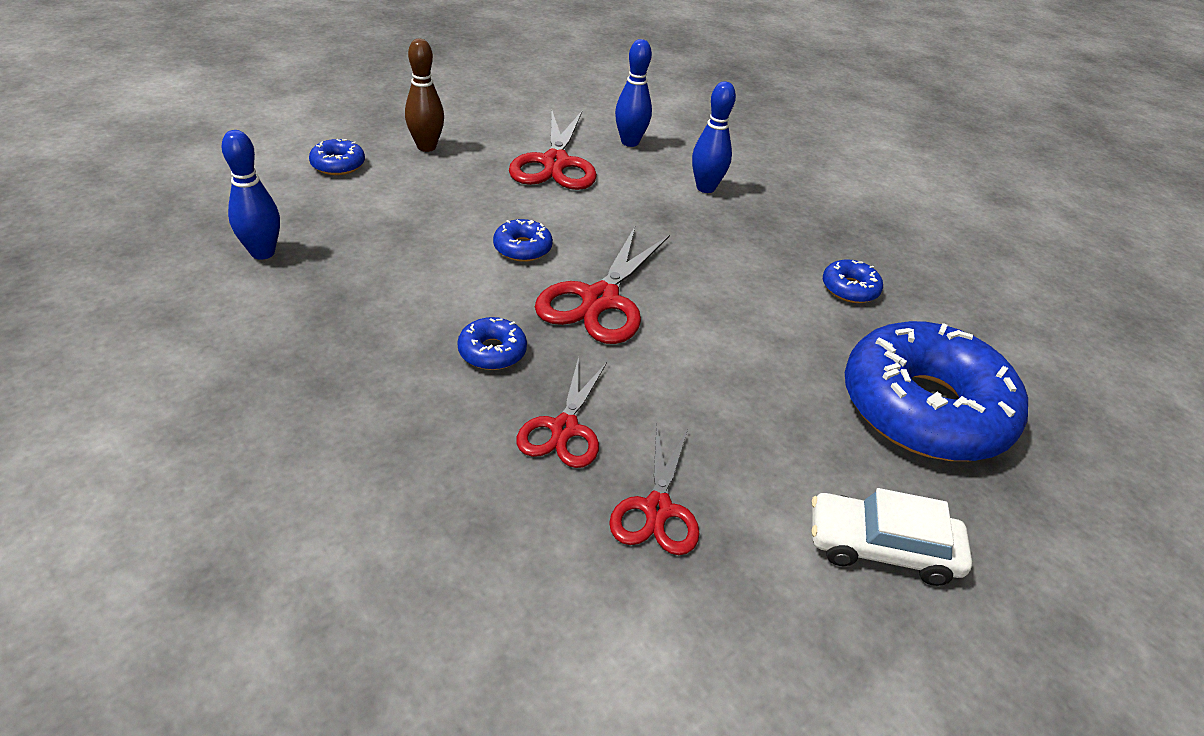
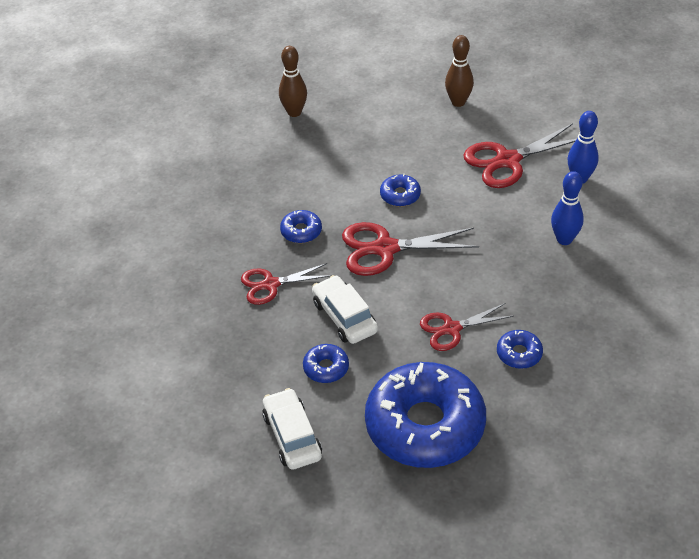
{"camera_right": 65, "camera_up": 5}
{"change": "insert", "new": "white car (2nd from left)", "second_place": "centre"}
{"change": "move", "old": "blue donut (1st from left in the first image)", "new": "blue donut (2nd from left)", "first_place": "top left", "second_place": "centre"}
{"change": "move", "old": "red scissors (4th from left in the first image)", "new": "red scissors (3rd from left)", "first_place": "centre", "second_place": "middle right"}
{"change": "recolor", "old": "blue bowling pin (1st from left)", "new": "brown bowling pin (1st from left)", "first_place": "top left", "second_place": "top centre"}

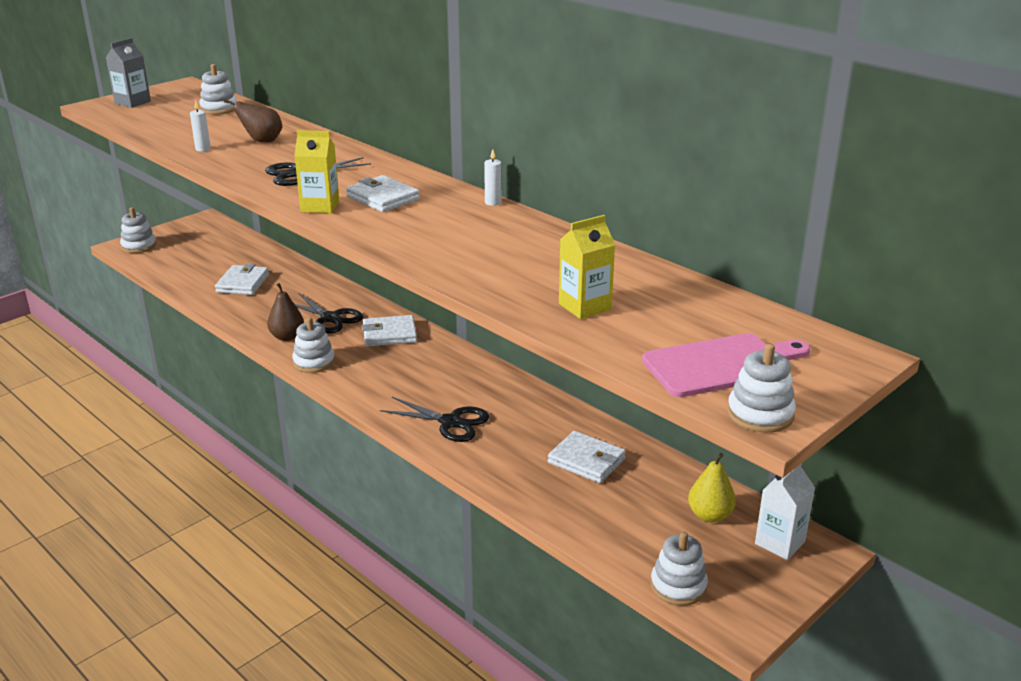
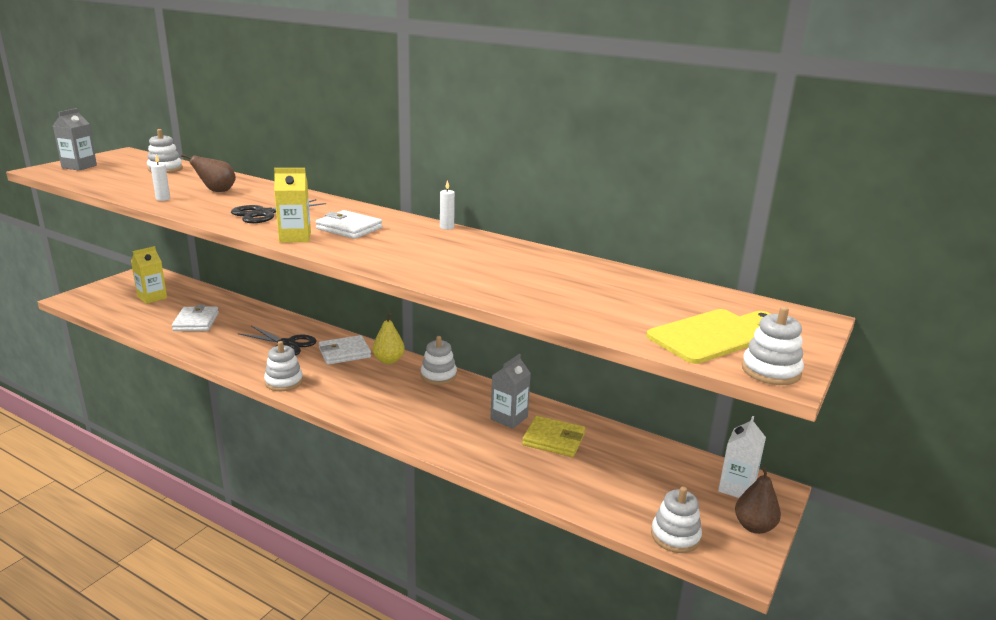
{"camera_right": -15, "camera_up": -5}
{"change": "delete", "old": "black scissors (3rd from left)", "first_place": "centre"}
{"change": "insert", "new": "grey carton (2nd from left)", "second_place": "centre"}
{"change": "move", "old": "white stacking toy (1st from left in the first image)", "new": "white stacking toy (3rd from left)", "first_place": "middle left", "second_place": "centre"}
{"change": "move", "old": "brown pear (2nd from left)", "first_place": "middle left", "second_place": "bottom right"}
{"change": "move", "old": "yellow carton (2nd from left in the first image)", "new": "yellow carton (1st from left)", "first_place": "centre", "second_place": "middle left"}
{"change": "move", "old": "yellow pear", "first_place": "bottom right", "second_place": "centre"}
{"change": "recolor", "old": "white wallet (4th from left)", "new": "yellow wallet", "first_place": "bottom centre", "second_place": "bottom centre"}
{"change": "recolor", "old": "pink cutting board", "new": "yellow cutting board", "first_place": "middle right", "second_place": "middle right"}

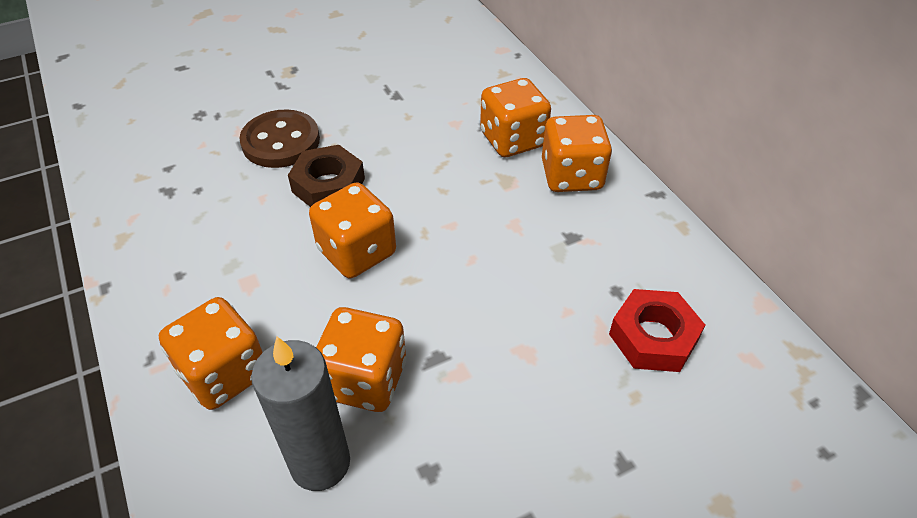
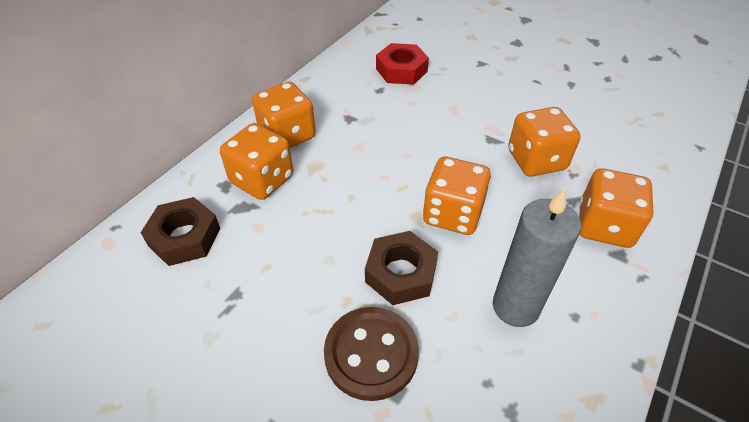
{"camera_right": -120, "camera_up": 0}
{"change": "insert", "new": "brown nut (1st from left)", "second_place": "middle left"}
{"change": "move", "old": "grey candle", "first_place": "bottom left", "second_place": "middle right"}

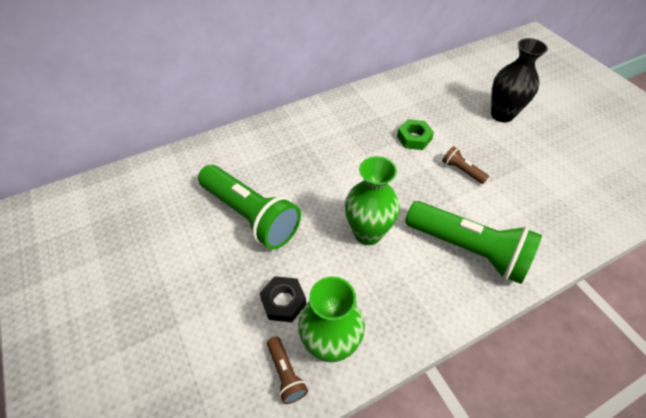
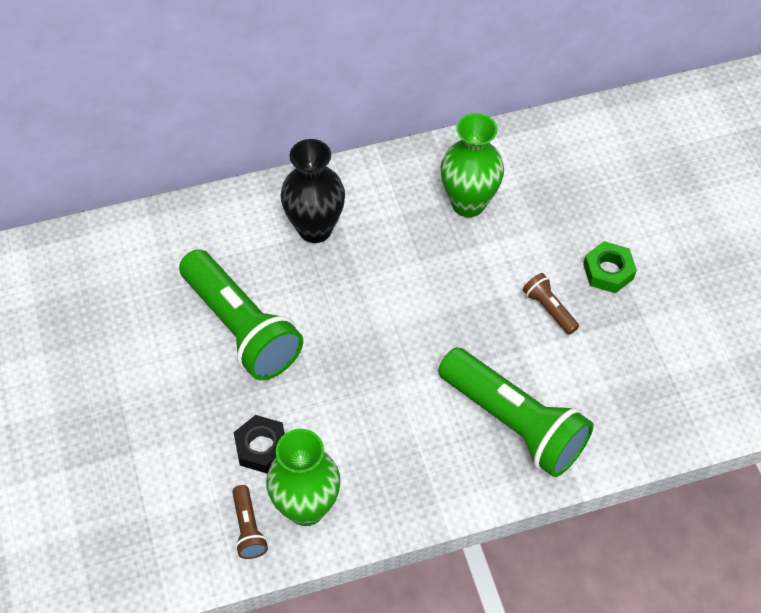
{"camera_right": 10, "camera_up": 5}
{"change": "move", "old": "green vase (2nd from left)", "first_place": "centre", "second_place": "top centre"}
{"change": "move", "old": "green nut", "first_place": "top centre", "second_place": "middle right"}
{"change": "move", "old": "black vase", "first_place": "top right", "second_place": "top centre"}

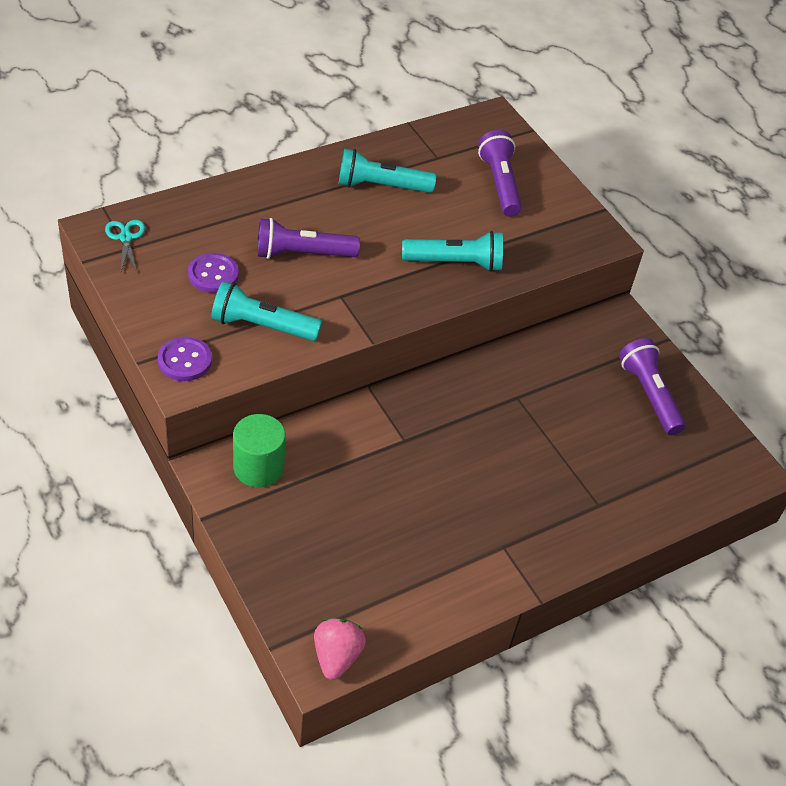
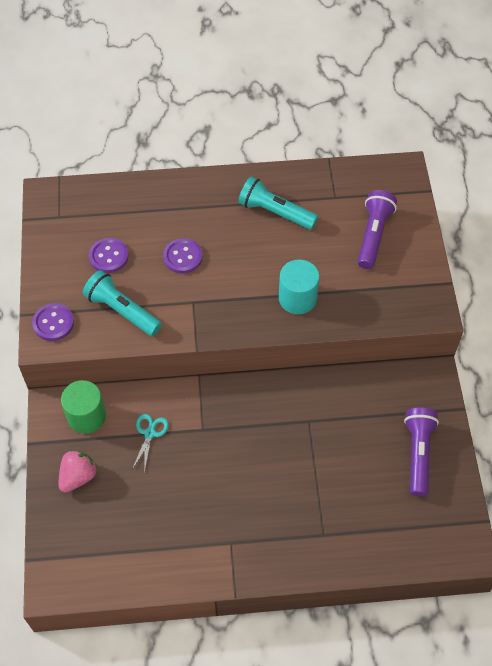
{"camera_right": 30, "camera_up": 10}
{"change": "move", "old": "turquoise scissors", "first_place": "top left", "second_place": "middle left"}
{"change": "move", "old": "pink strawberry", "first_place": "bottom centre", "second_place": "bottom left"}
{"change": "replace", "old": "purple flashlight (1st from left)", "new": "purple button (3rd from left)", "first_place": "top centre", "second_place": "centre"}
{"change": "replace", "old": "turquoise flashlight (3rd from left)", "new": "turquoise cylinder", "first_place": "top centre", "second_place": "centre"}

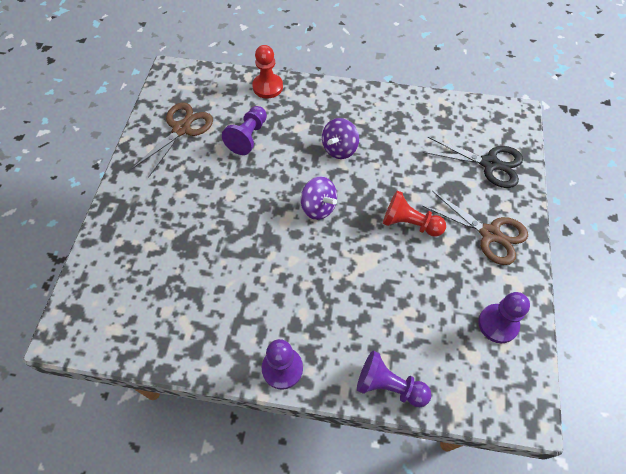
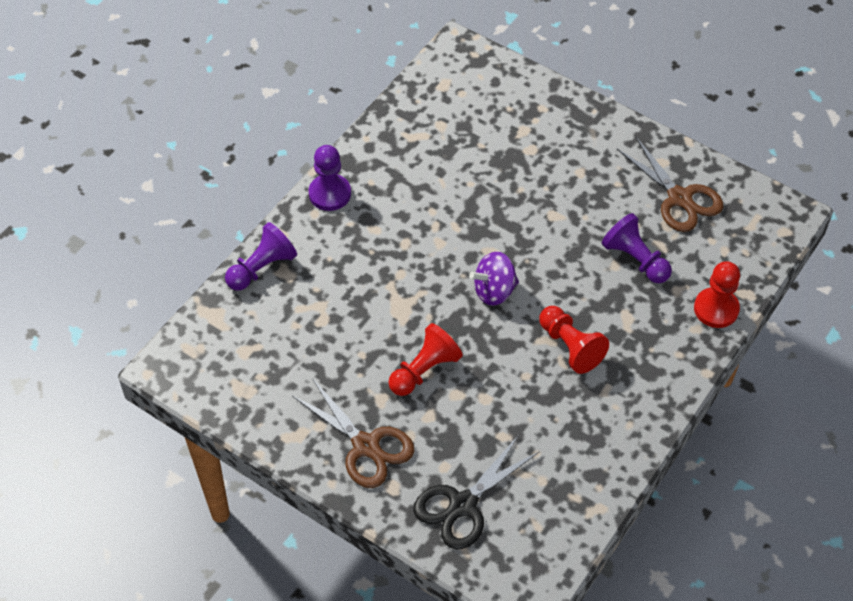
{"camera_right": 115, "camera_up": -5}
{"change": "delete", "old": "purple pawn (4th from left)", "first_place": "bottom right"}
{"change": "replace", "old": "purple spinning top (2nd from left)", "new": "red pawn (2nd from left)", "first_place": "top centre", "second_place": "middle right"}
{"change": "rotate", "old": "brown scissors (2nd from left in the first image)", "first_place": "middle right", "second_place": "bottom centre", "degrees": -105}

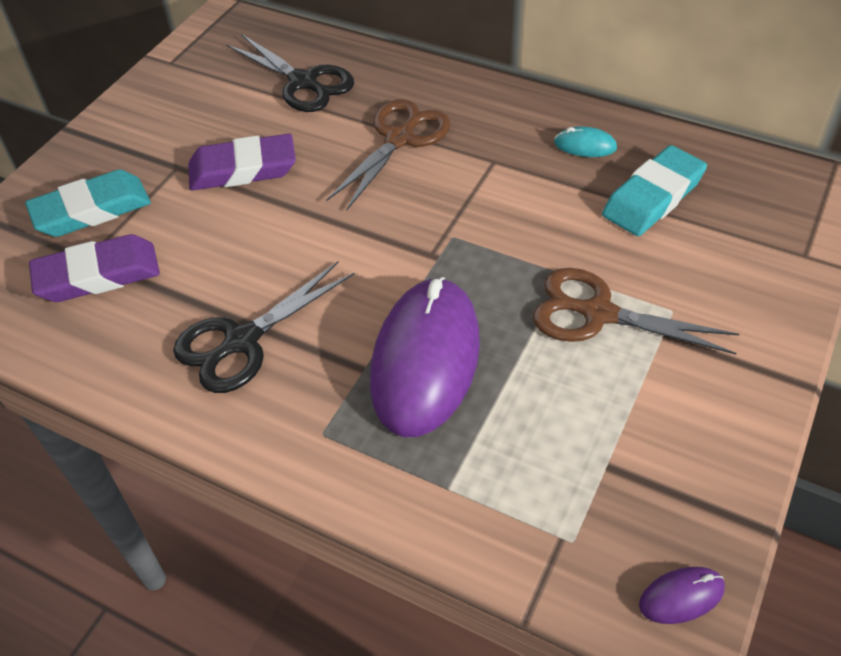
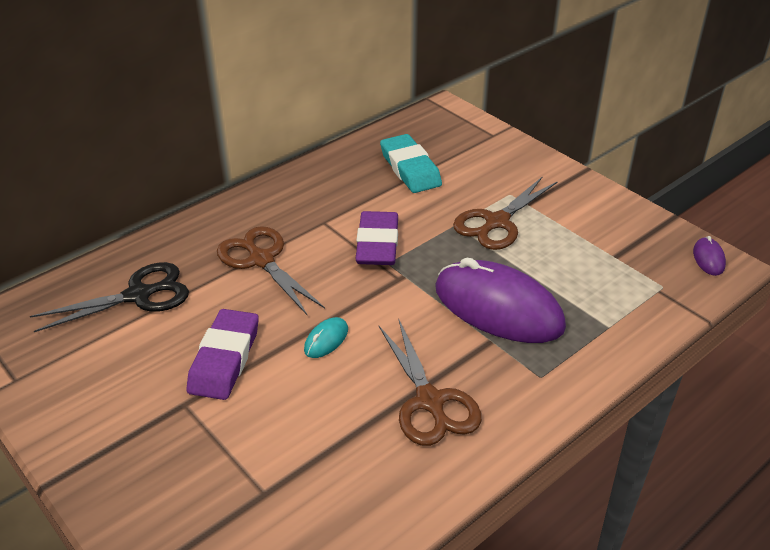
{"camera_right": -70, "camera_up": -10}
{"change": "delete", "old": "turquoise eraser (1st from left)", "first_place": "top left"}
{"change": "move", "old": "purple eraser (1st from left in the first image)", "new": "purple eraser (2nd from left)", "first_place": "middle left", "second_place": "centre"}
{"change": "move", "old": "turquoise mouse", "first_place": "top right", "second_place": "centre"}
{"change": "recolor", "old": "black scissors (1st from left)", "new": "brown scissors (2nd from left)", "first_place": "middle left", "second_place": "bottom centre"}

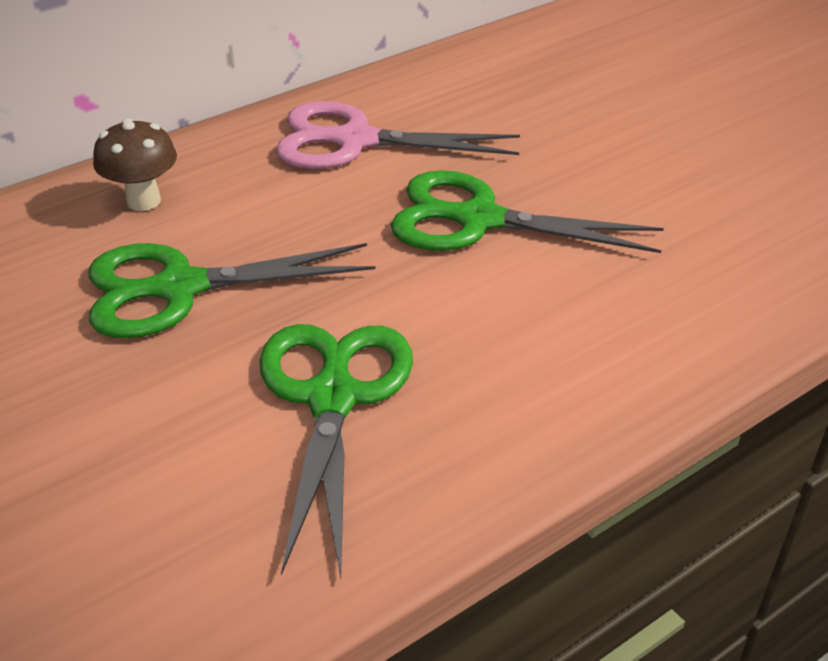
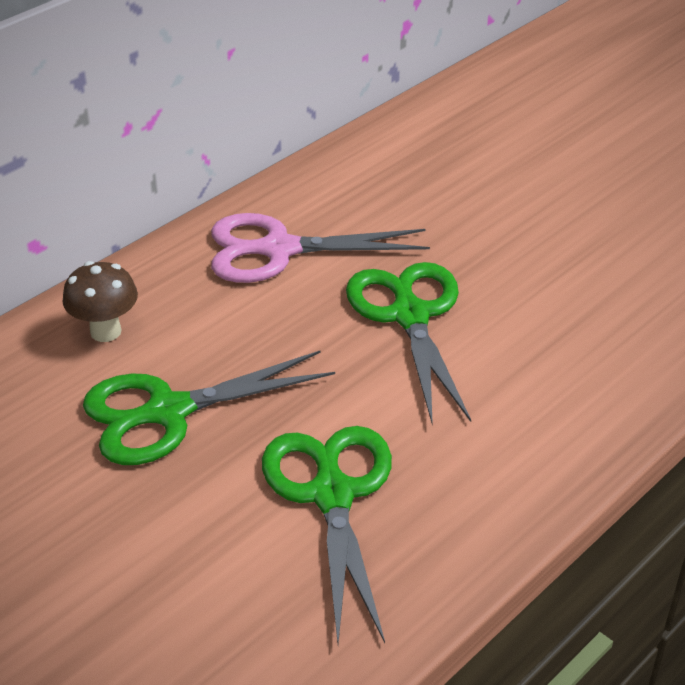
{"camera_right": -10, "camera_up": 0}
{"change": "rotate", "old": "green scissors (3rd from left)", "first_place": "top centre", "second_place": "centre", "degrees": 75}

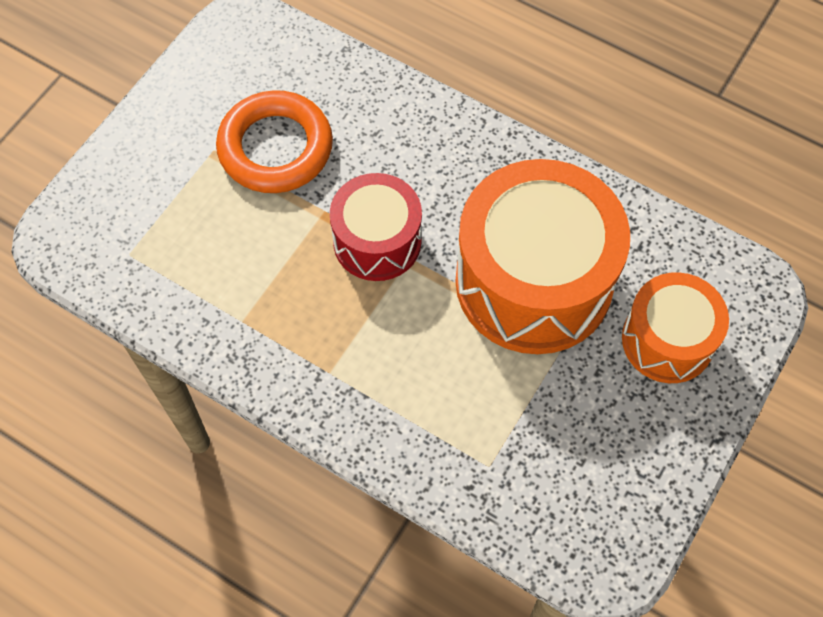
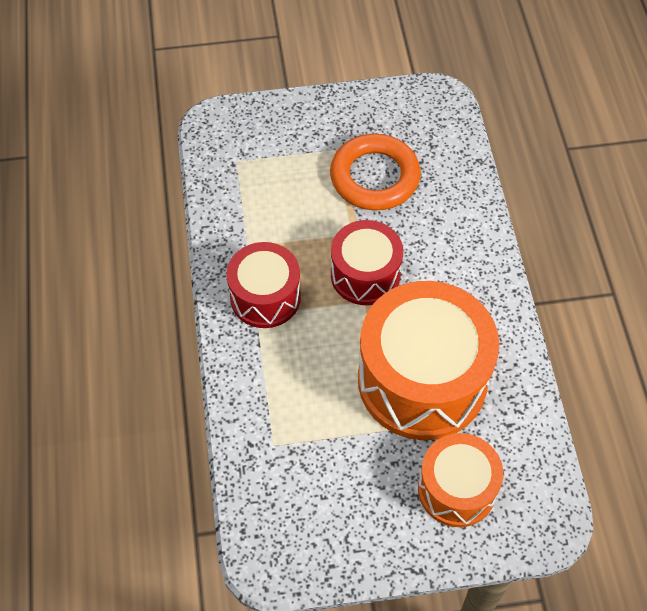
{"camera_right": 50, "camera_up": -5}
{"change": "insert", "new": "red drum (1st from left)", "second_place": "centre"}

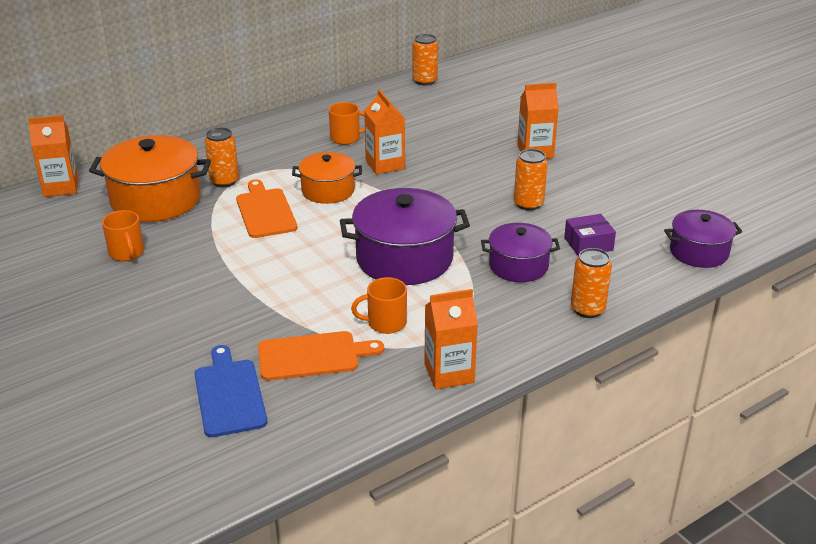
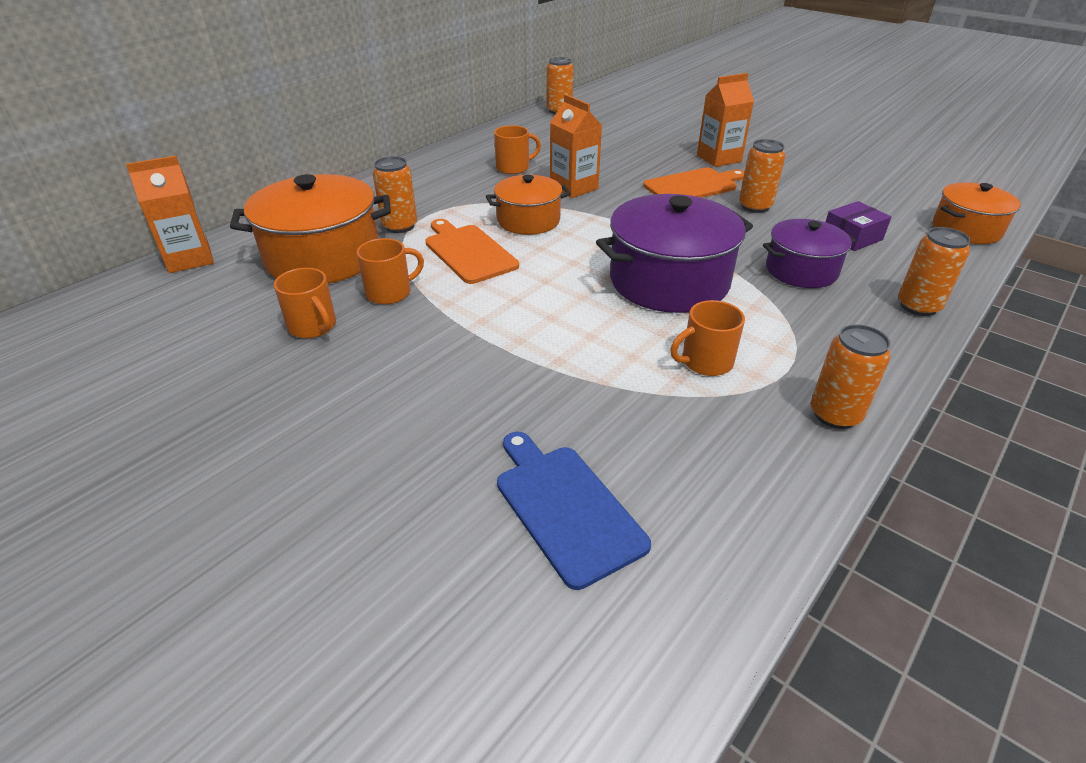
{"camera_right": -15, "camera_up": 5}
{"change": "insert", "new": "orange mug (2nd from left)", "second_place": "centre"}
{"change": "move", "old": "orange cutting board (2nd from left)", "first_place": "centre", "second_place": "top centre"}
{"change": "replace", "old": "orange carton (3rd from left)", "new": "orange can (4th from left)", "first_place": "centre", "second_place": "middle right"}
{"change": "recolor", "old": "purple pot (3rd from left)", "new": "orange pot (3rd from left)", "first_place": "middle right", "second_place": "top right"}

